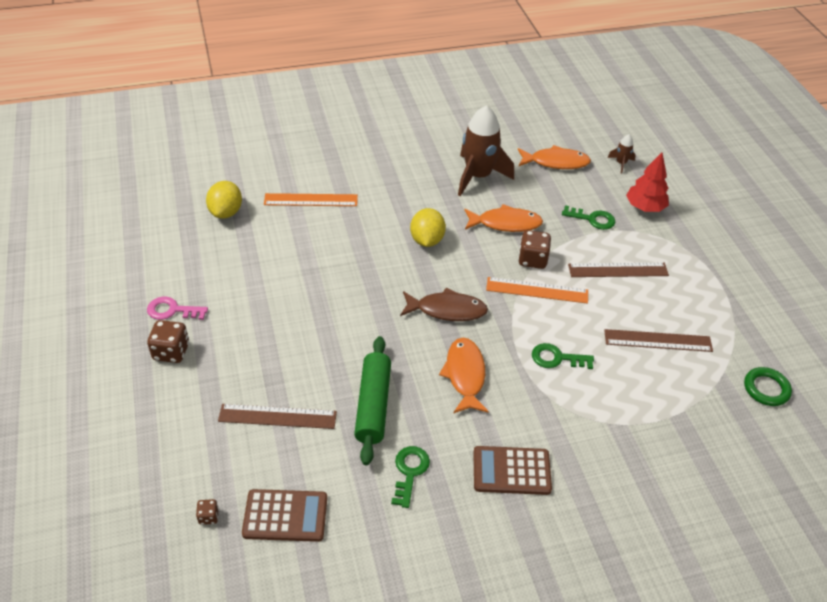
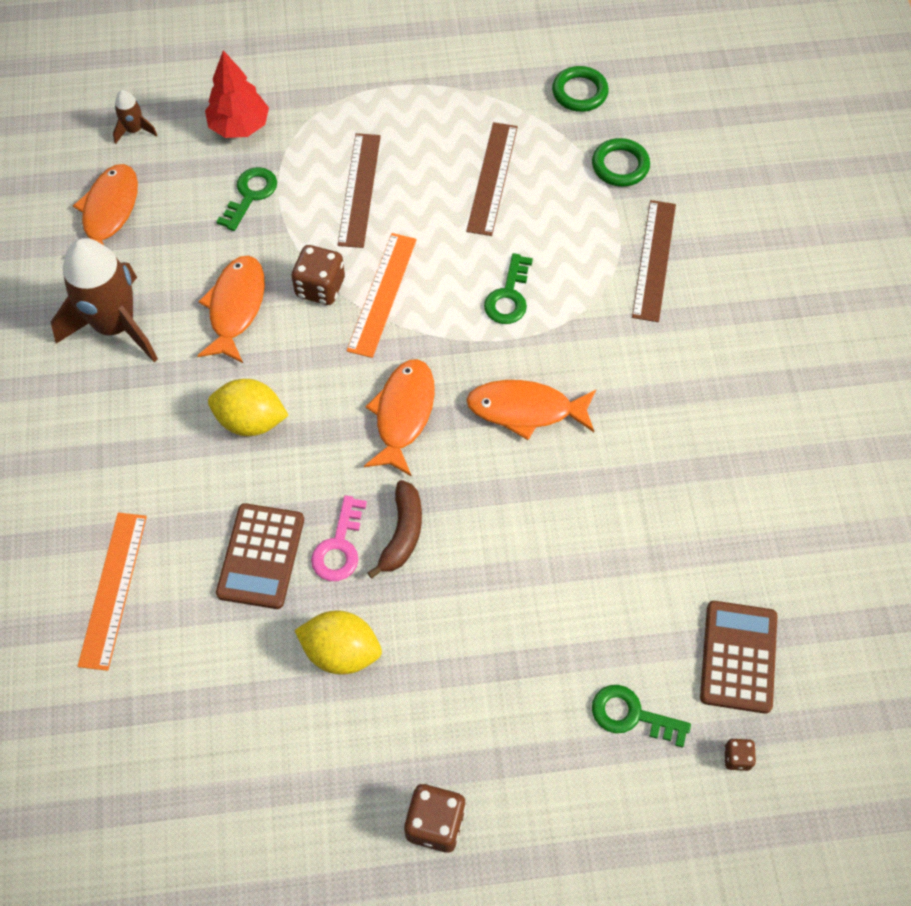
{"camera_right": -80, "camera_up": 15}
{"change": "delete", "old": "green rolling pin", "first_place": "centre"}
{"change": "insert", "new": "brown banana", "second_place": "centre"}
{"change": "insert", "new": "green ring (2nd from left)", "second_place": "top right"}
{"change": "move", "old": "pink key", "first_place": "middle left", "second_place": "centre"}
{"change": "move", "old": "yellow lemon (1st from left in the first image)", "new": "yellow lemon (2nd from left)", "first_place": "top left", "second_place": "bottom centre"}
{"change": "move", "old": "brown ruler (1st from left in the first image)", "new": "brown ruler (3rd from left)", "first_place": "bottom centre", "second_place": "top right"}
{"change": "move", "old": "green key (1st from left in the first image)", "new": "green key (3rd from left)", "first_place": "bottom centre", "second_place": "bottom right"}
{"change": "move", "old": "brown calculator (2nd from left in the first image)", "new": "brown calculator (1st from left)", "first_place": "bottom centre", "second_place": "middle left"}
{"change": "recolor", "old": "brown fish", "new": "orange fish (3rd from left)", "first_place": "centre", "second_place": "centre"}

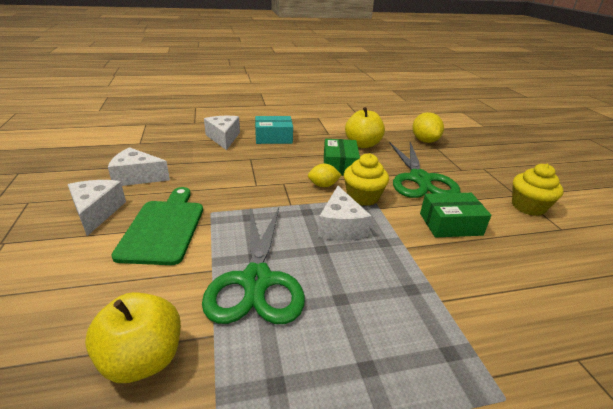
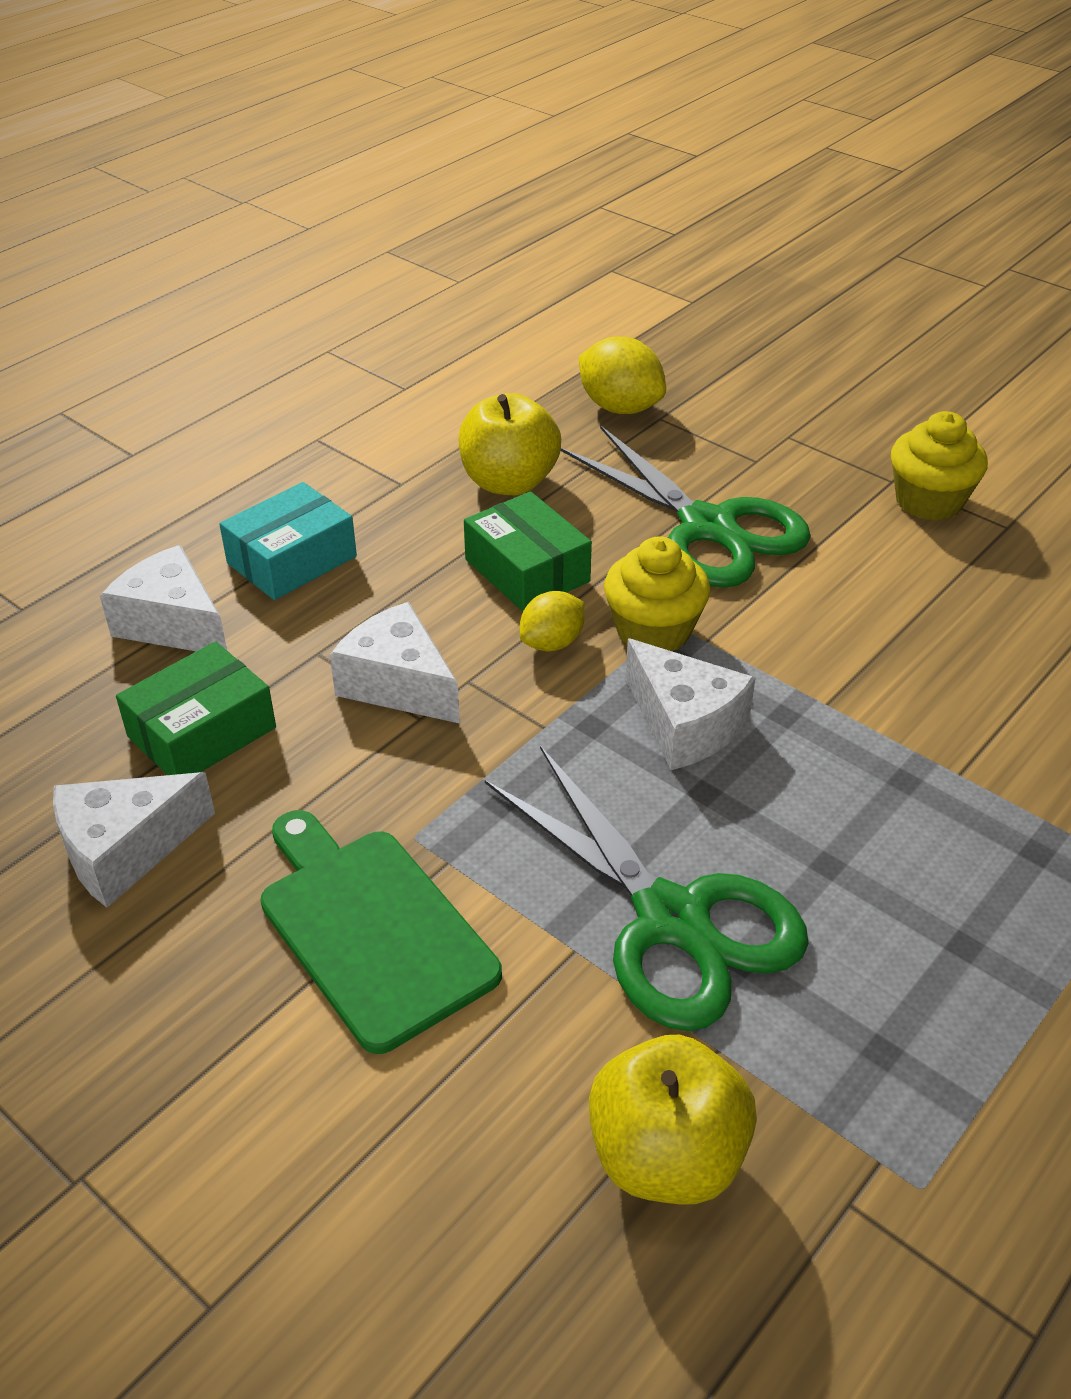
{"camera_right": -35, "camera_up": 10}
{"change": "move", "old": "white cheese (1st from left in the first image)", "new": "white cheese (3rd from left)", "first_place": "middle left", "second_place": "centre"}
{"change": "move", "old": "green box (2nd from left in the first image)", "new": "green box (1st from left)", "first_place": "middle right", "second_place": "middle left"}

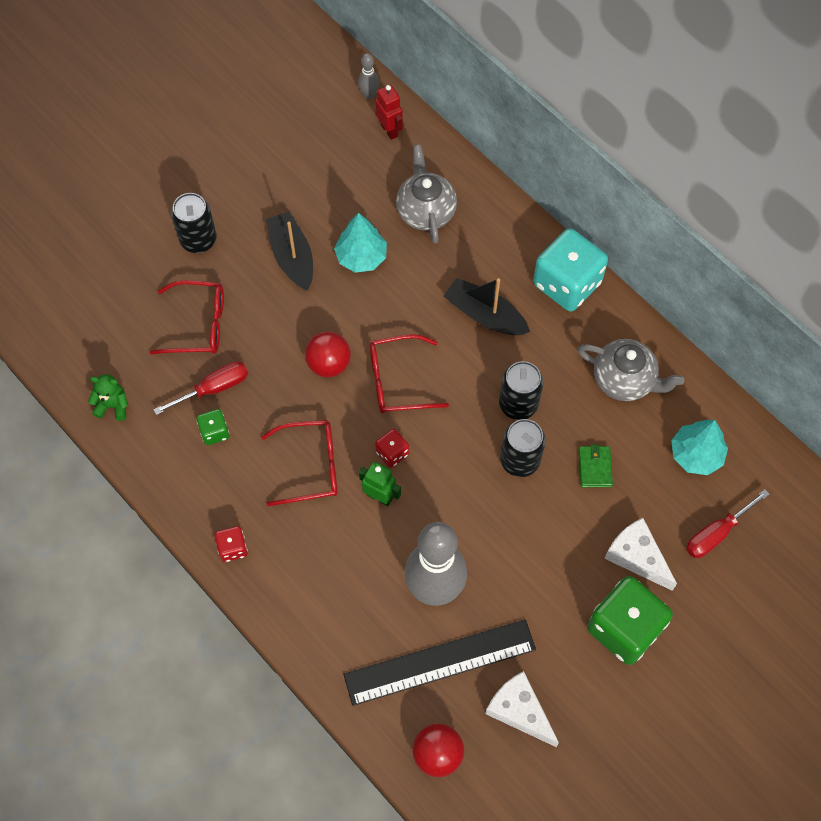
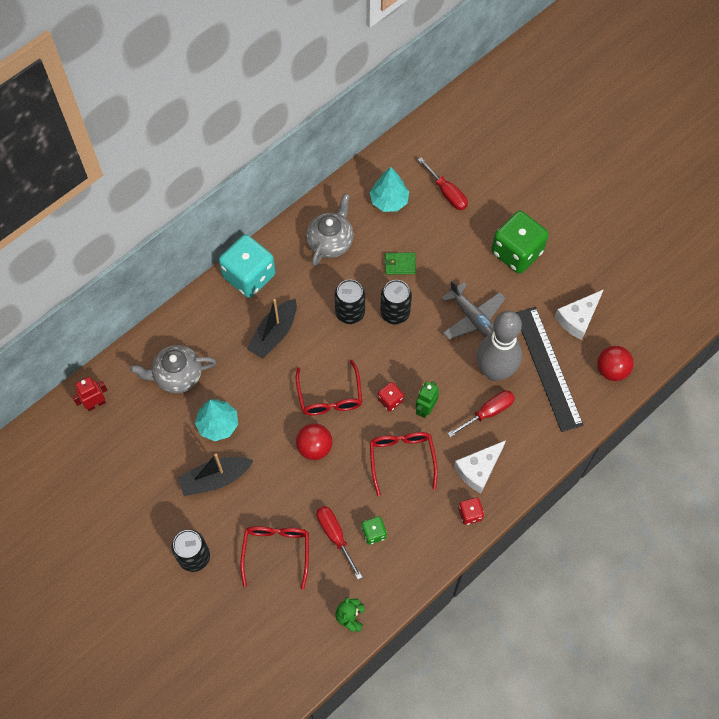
{"camera_right": -90, "camera_up": 0}
{"change": "delete", "old": "grey bowling pin (1st from left)", "first_place": "top centre"}
{"change": "insert", "new": "grey plane", "second_place": "centre"}
{"change": "insert", "new": "red screwdriver (3rd from left)", "second_place": "middle right"}
{"change": "move", "old": "white cheese (2nd from left in the first image)", "new": "white cheese (1st from left)", "first_place": "bottom right", "second_place": "middle right"}

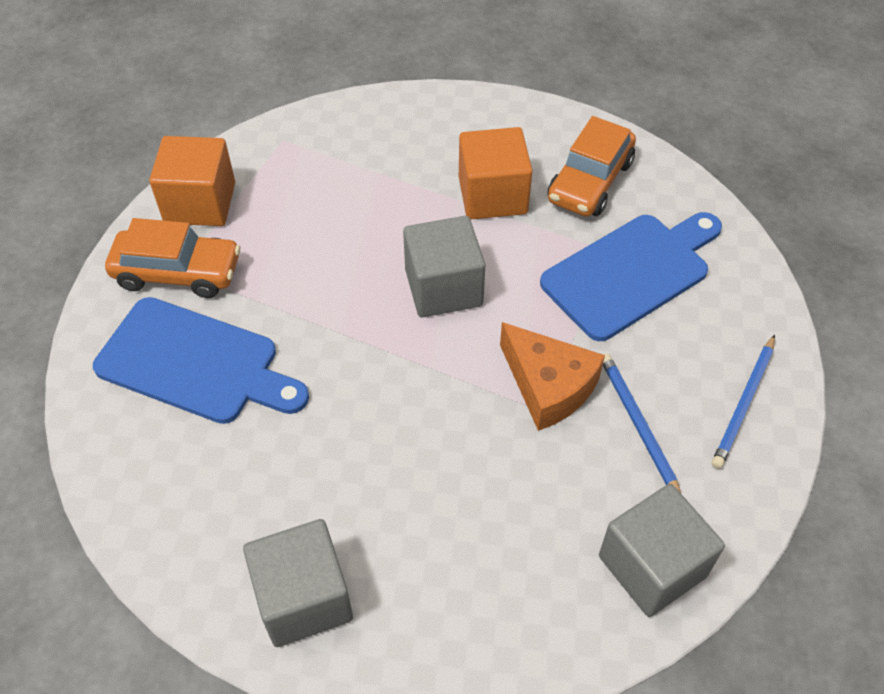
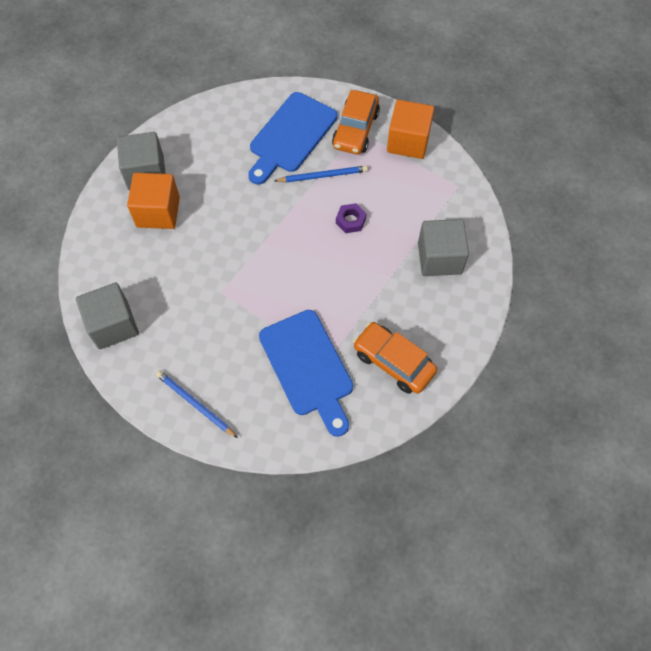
{"camera_right": 100, "camera_up": 10}
{"change": "delete", "old": "orange cheese", "first_place": "centre"}
{"change": "insert", "new": "purple nut", "second_place": "centre"}
{"change": "move", "old": "grey cube (2nd from left in the first image)", "new": "grey cube (3rd from left)", "first_place": "centre", "second_place": "middle right"}
{"change": "move", "old": "orange cube (2nd from left in the first image)", "new": "orange cube (1st from left)", "first_place": "top centre", "second_place": "top left"}
{"change": "move", "old": "blue pencil (1st from left in the first image)", "new": "blue pencil (2nd from left)", "first_place": "middle right", "second_place": "top centre"}

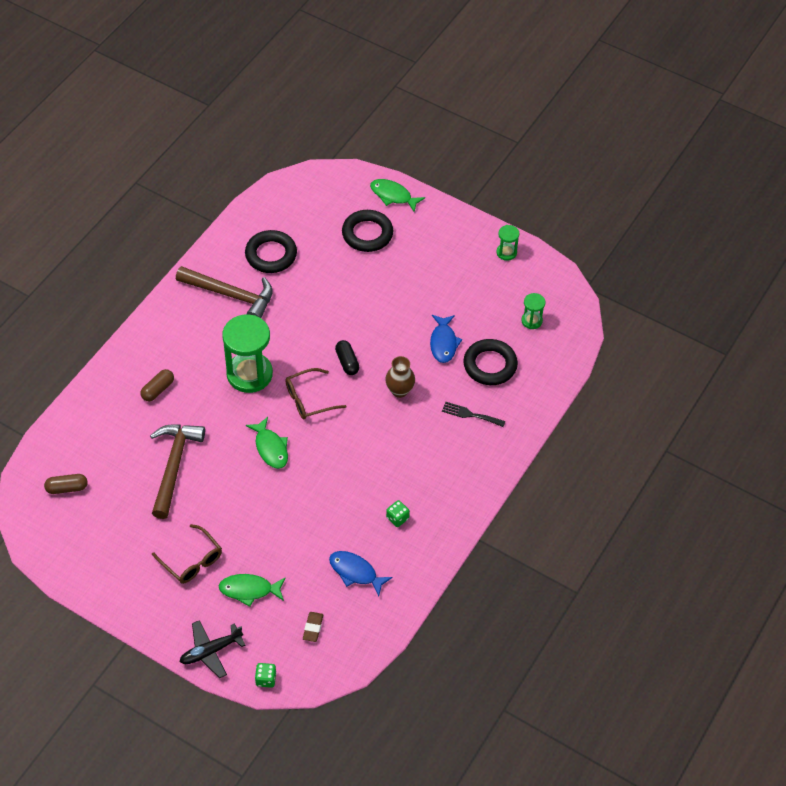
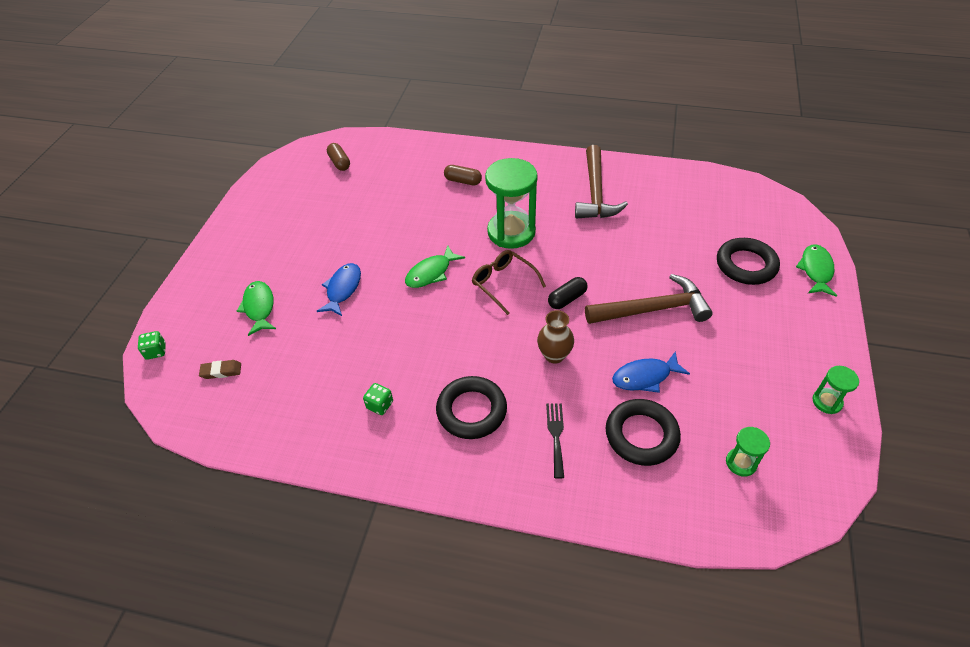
{"camera_right": 75, "camera_up": -5}
{"change": "delete", "old": "brown glasses (1st from left)", "first_place": "bottom left"}
{"change": "delete", "old": "black plane", "first_place": "bottom left"}
{"change": "move", "old": "brown hammer (1st from left in the first image)", "new": "brown hammer (2nd from left)", "first_place": "middle left", "second_place": "middle right"}
{"change": "move", "old": "black ring (1st from left)", "first_place": "top centre", "second_place": "centre"}
{"change": "move", "old": "blue fish (1st from left)", "first_place": "bottom centre", "second_place": "centre"}

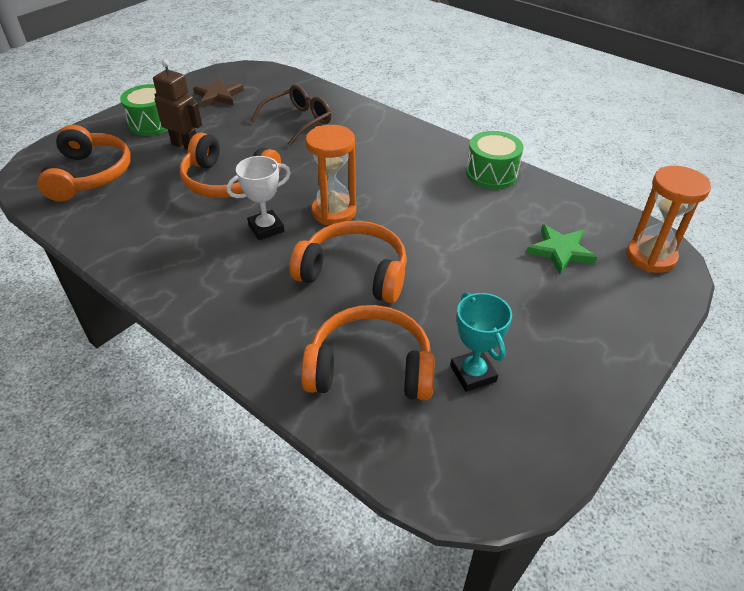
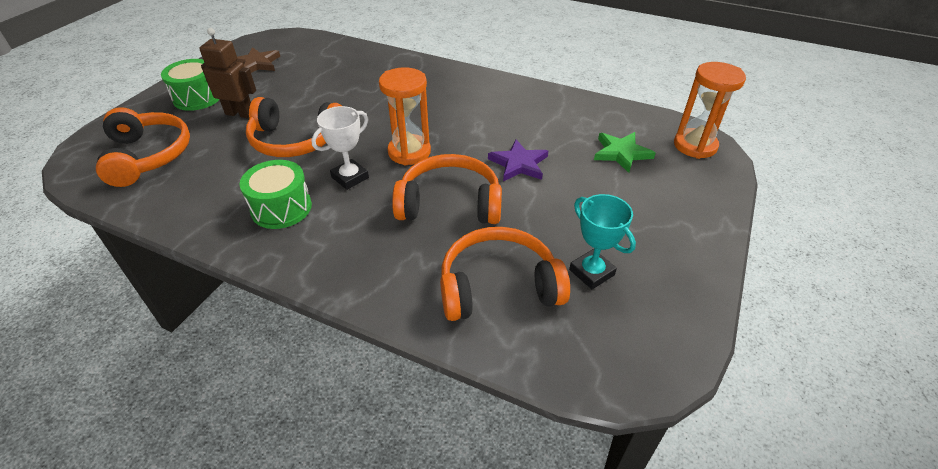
{"camera_right": -15, "camera_up": 0}
{"change": "delete", "old": "brown glasses", "first_place": "top centre"}
{"change": "insert", "new": "purple star", "second_place": "centre"}
{"change": "move", "old": "green drum (2nd from left)", "first_place": "top centre", "second_place": "middle left"}

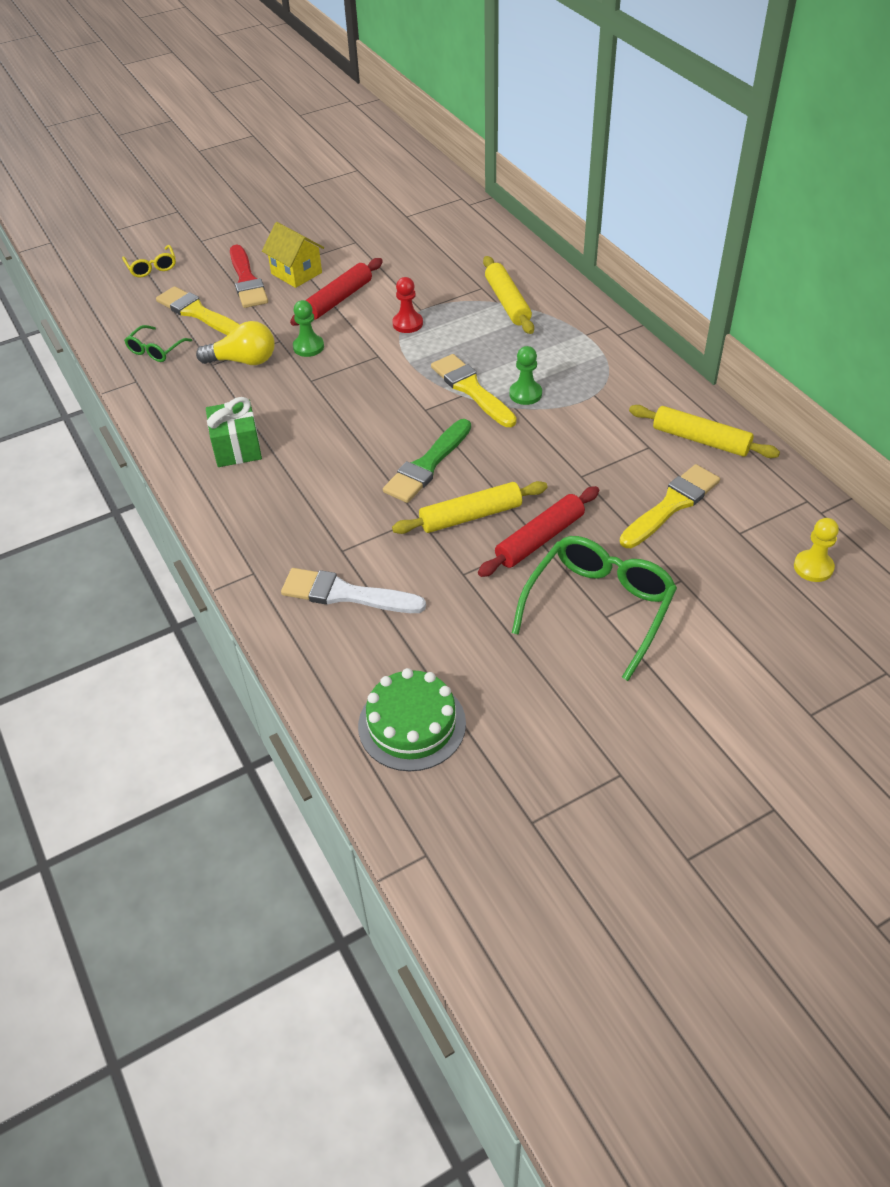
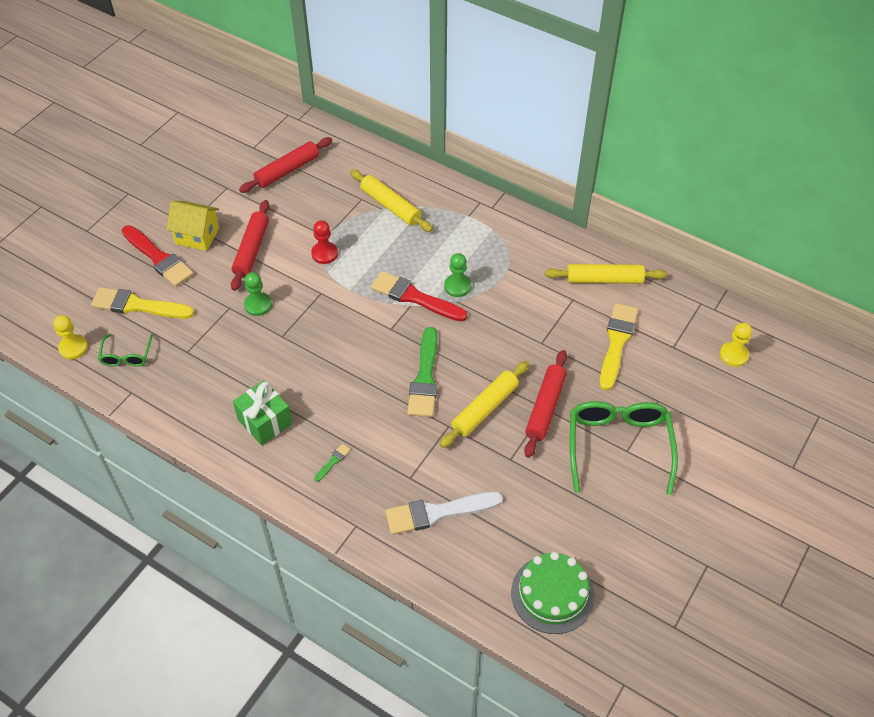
{"camera_right": -30, "camera_up": 5}
{"change": "delete", "old": "yellow glasses", "first_place": "top left"}
{"change": "delete", "old": "yellow light bulb", "first_place": "top left"}
{"change": "insert", "new": "yellow pawn (1st from left)", "second_place": "middle left"}
{"change": "insert", "new": "red rolling pin (2nd from left)", "second_place": "top left"}
{"change": "insert", "new": "green brush (1st from left)", "second_place": "centre"}
{"change": "recolor", "old": "yellow brush (2nd from left)", "new": "red brush (2nd from left)", "first_place": "top centre", "second_place": "centre"}

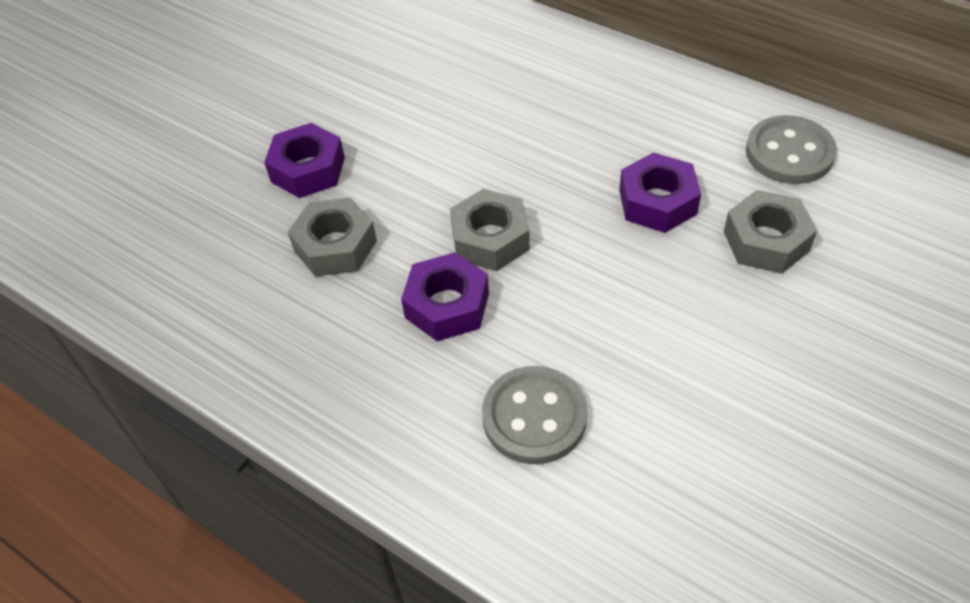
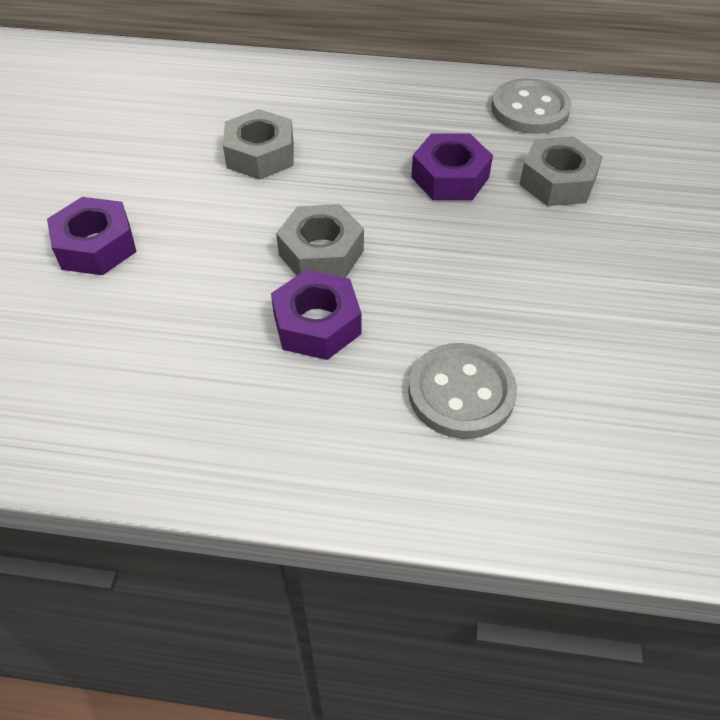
{"camera_right": -30, "camera_up": 0}
{"change": "move", "old": "grey nut (1st from left)", "first_place": "centre", "second_place": "top centre"}

